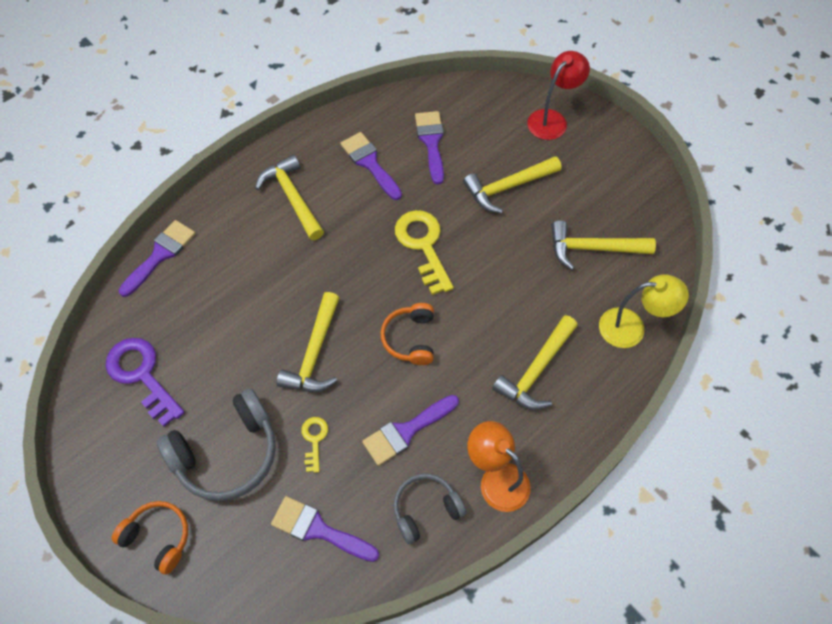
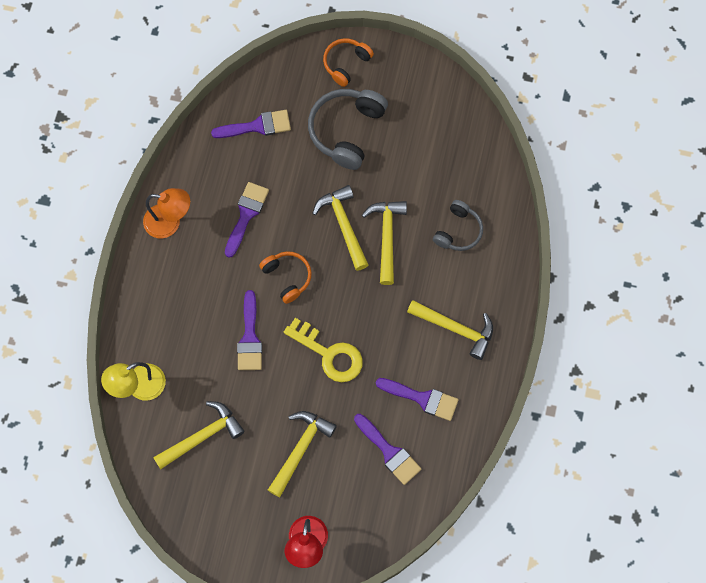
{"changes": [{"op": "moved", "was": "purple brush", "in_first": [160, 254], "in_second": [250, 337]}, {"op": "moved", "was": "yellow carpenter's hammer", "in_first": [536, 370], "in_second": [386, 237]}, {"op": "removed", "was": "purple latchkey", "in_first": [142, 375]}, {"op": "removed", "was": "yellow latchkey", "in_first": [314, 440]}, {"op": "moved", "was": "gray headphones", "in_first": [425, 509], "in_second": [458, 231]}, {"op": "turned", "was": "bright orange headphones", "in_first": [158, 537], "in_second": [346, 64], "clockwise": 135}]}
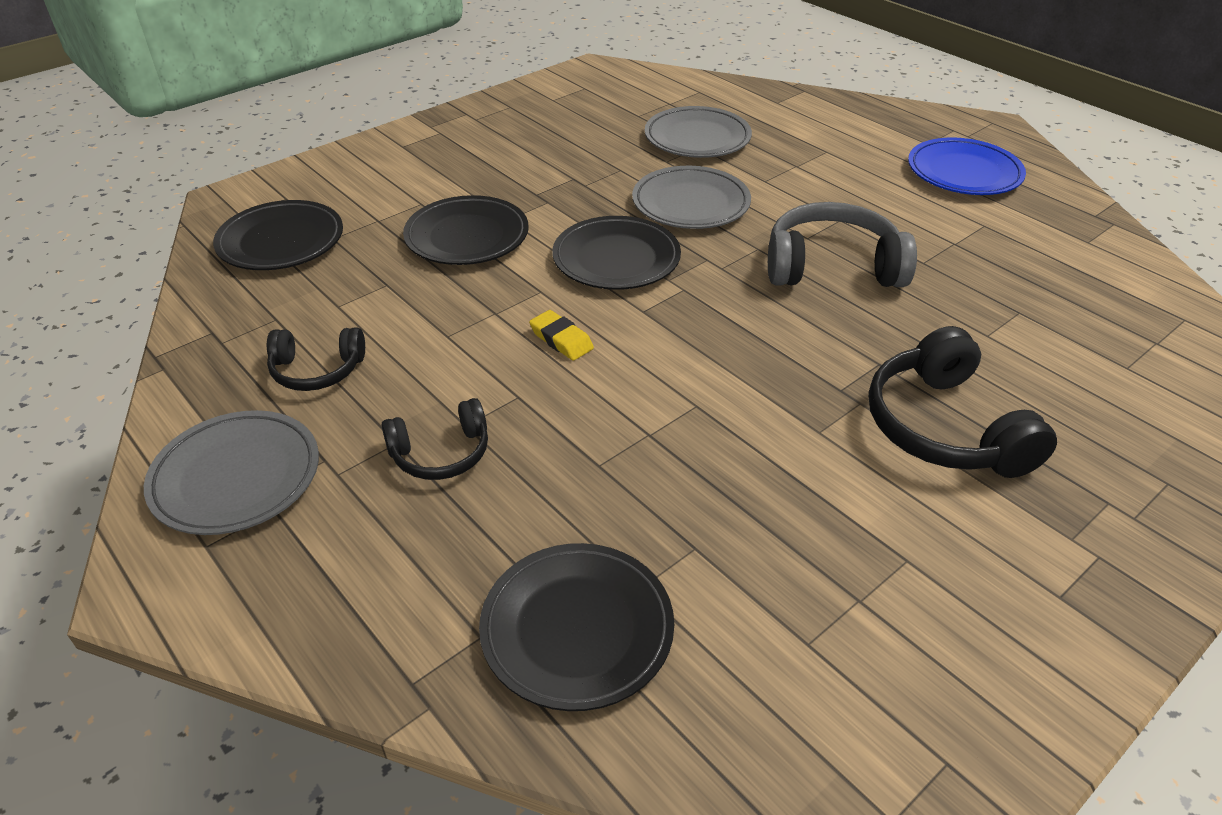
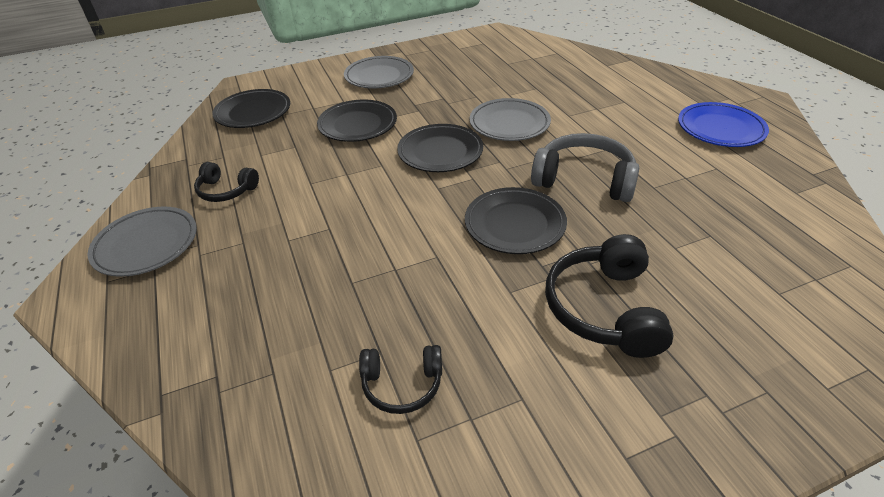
{"changes": [{"op": "moved", "was": "gray plate", "in_first": [697, 138], "in_second": [379, 76]}, {"op": "removed", "was": "yellow gum eraser", "in_first": [561, 340]}, {"op": "moved", "was": "black headphones", "in_first": [441, 453], "in_second": [402, 384]}, {"op": "moved", "was": "black plate", "in_first": [577, 629], "in_second": [514, 224]}]}
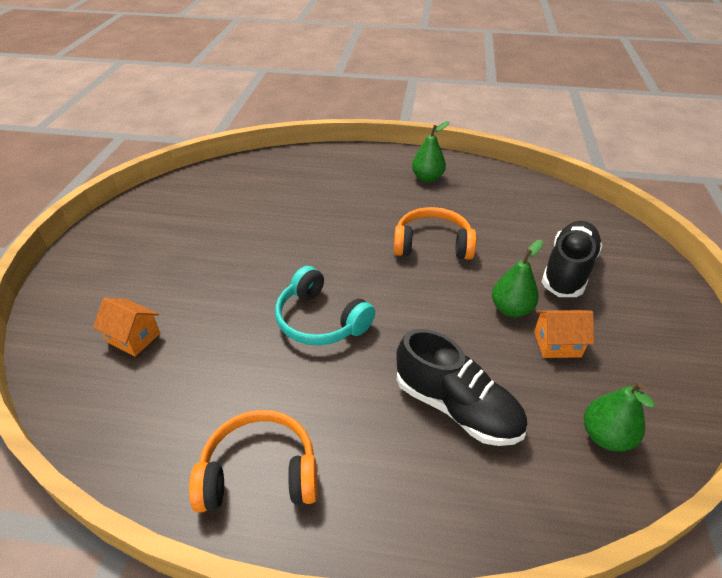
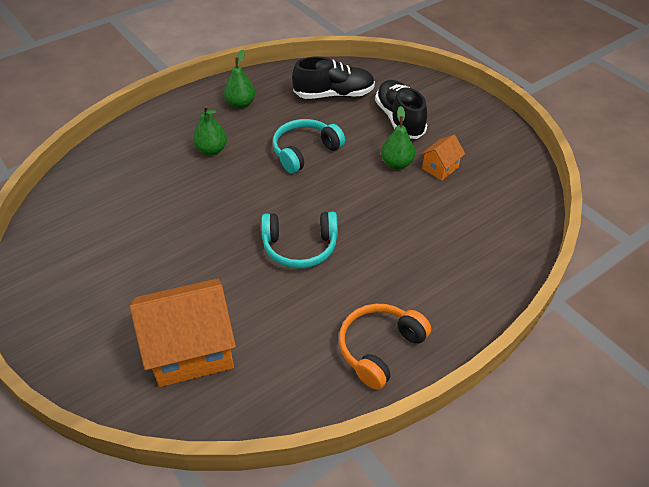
{"changes": [{"op": "recoloured", "was": "bright orange headphones", "now": "aqua headphones", "in_first": [432, 244], "in_second": [305, 151]}, {"op": "resized", "was": "bright orange toy house", "in_first": [134, 338], "in_second": [191, 350], "ratio": 2.09}, {"op": "moved", "was": "black sneaker", "in_first": [456, 407], "in_second": [334, 95]}, {"op": "moved", "was": "leaf-green pear fruit", "in_first": [606, 436], "in_second": [211, 150]}]}
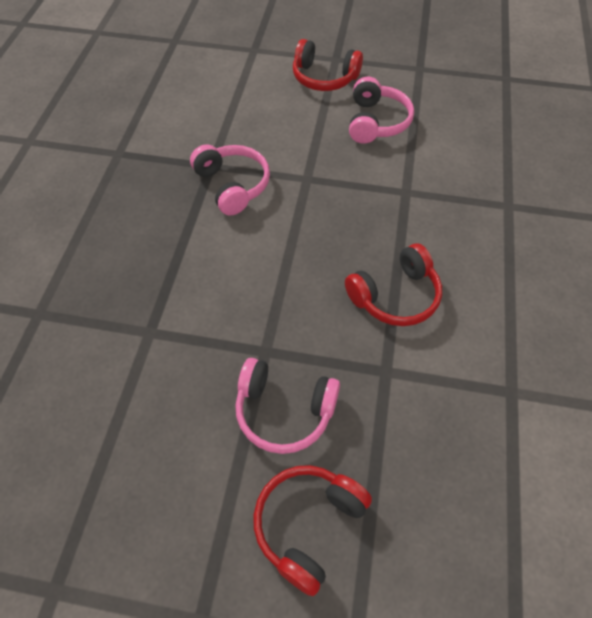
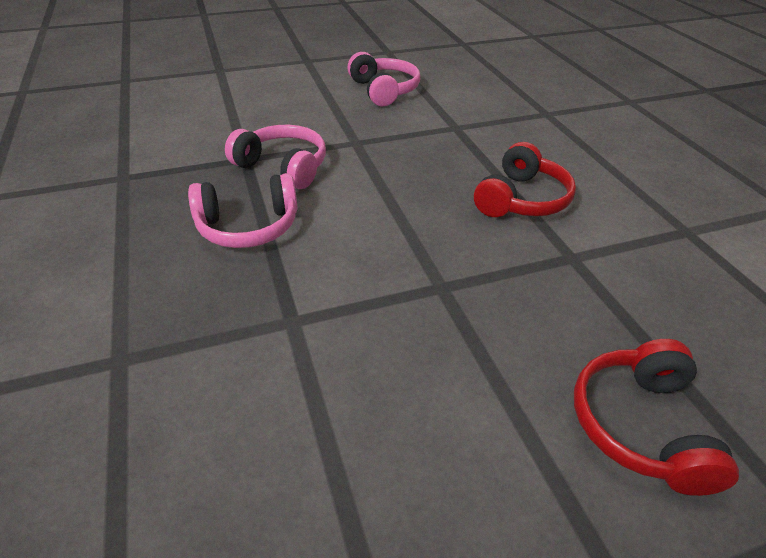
{"changes": [{"op": "removed", "was": "scarlet headphones", "in_first": [324, 78]}, {"op": "moved", "was": "rosy headphones", "in_first": [284, 411], "in_second": [248, 227]}]}
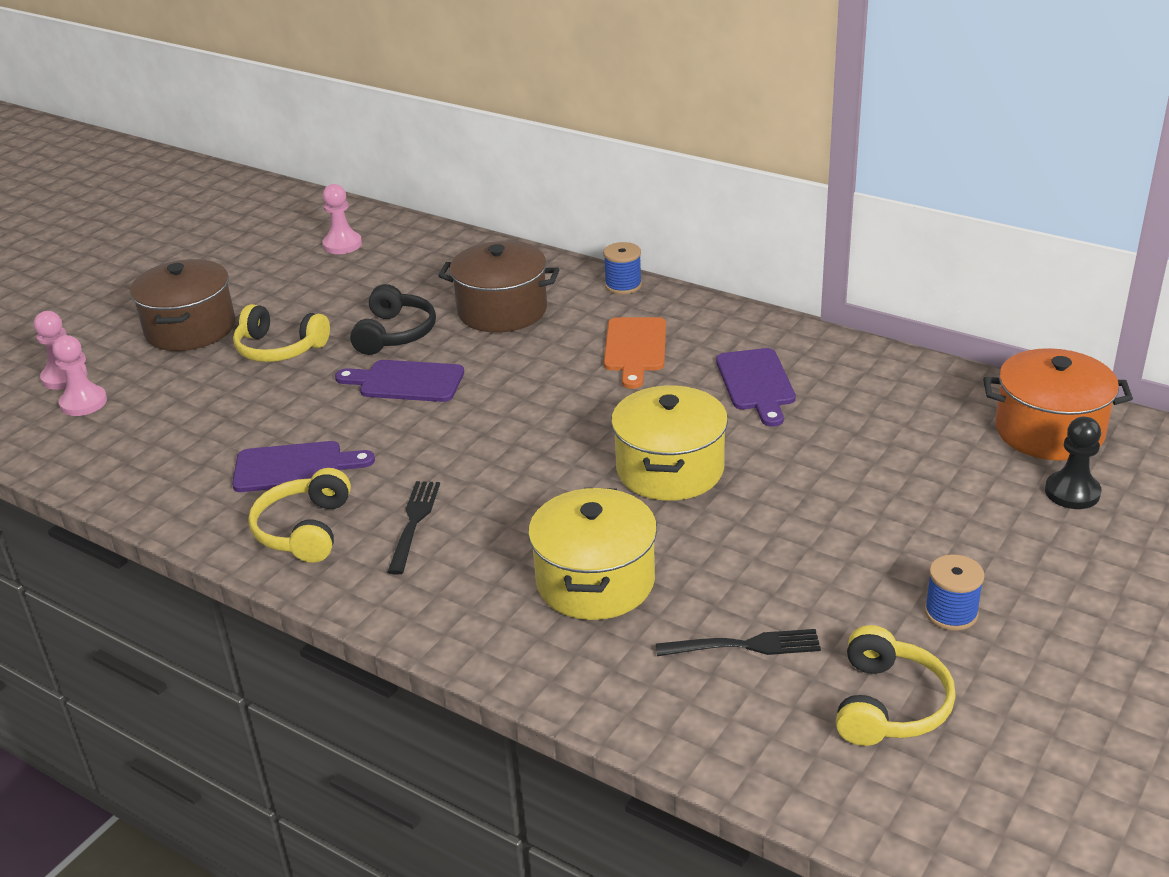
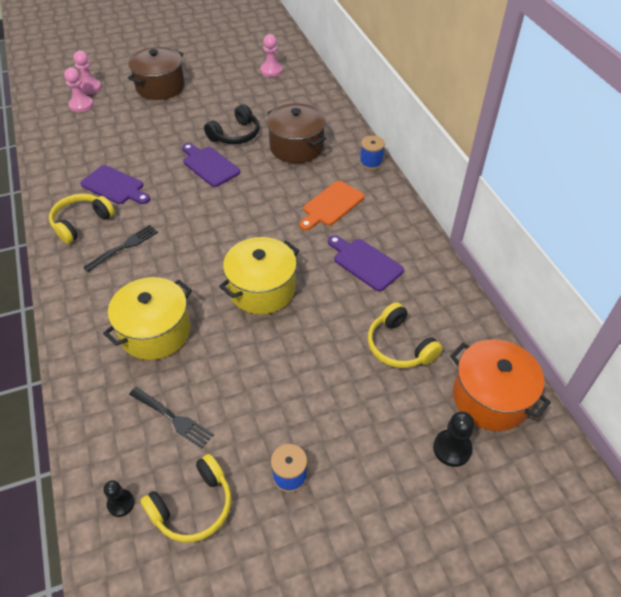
{"changes": [{"op": "moved", "was": "yellow headphones", "in_first": [279, 348], "in_second": [399, 346]}, {"op": "turned", "was": "purple bread board", "in_first": [756, 383], "in_second": [365, 263], "clockwise": 105}, {"op": "added", "now": "black chess pawn", "in_second": [121, 503]}]}
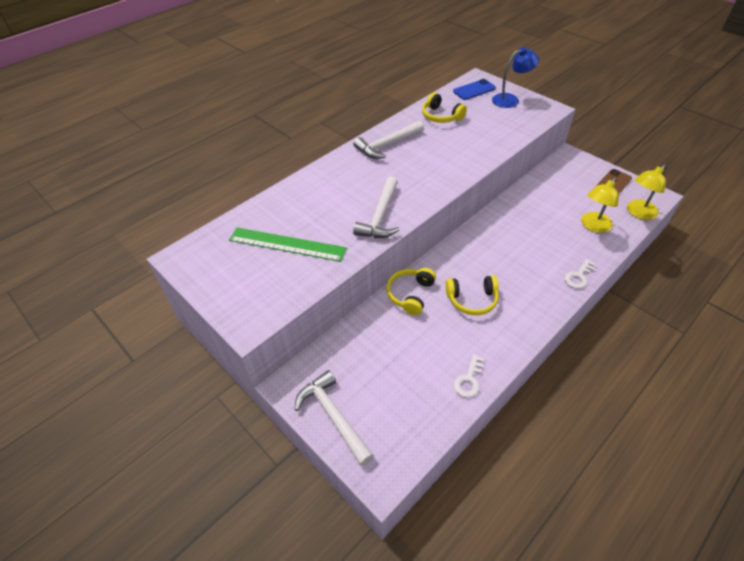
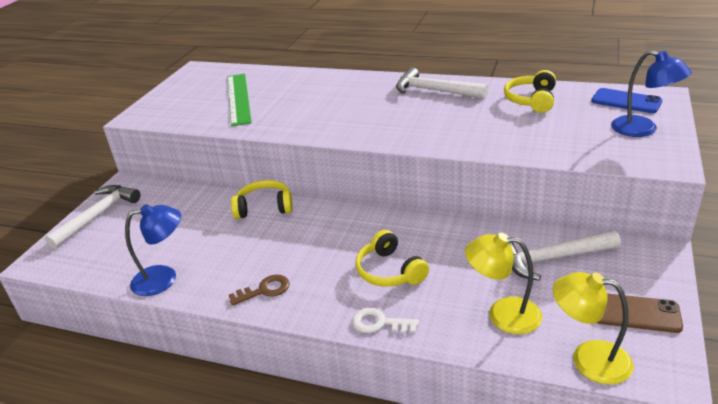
{"changes": [{"op": "moved", "was": "snow-white carpenter's hammer", "in_first": [380, 216], "in_second": [551, 259]}, {"op": "moved", "was": "yellow headphones", "in_first": [472, 300], "in_second": [389, 271]}, {"op": "replaced", "was": "snow-white latchkey", "now": "blue desk lamp", "in_first": [469, 380], "in_second": [164, 278]}, {"op": "added", "now": "dark brown latchkey", "in_second": [264, 290]}]}
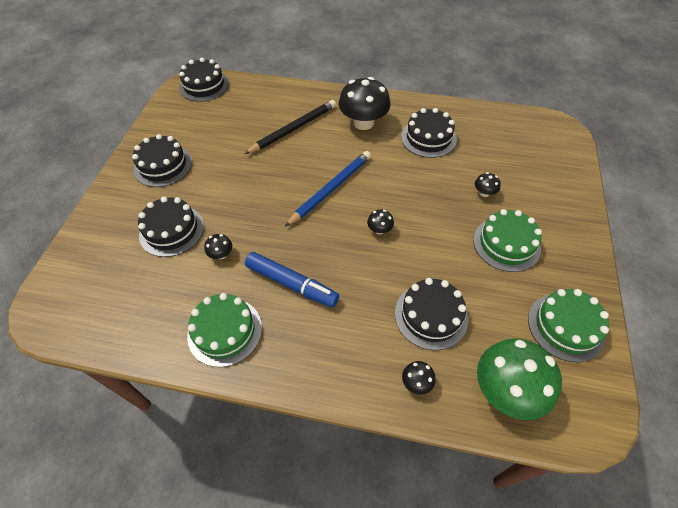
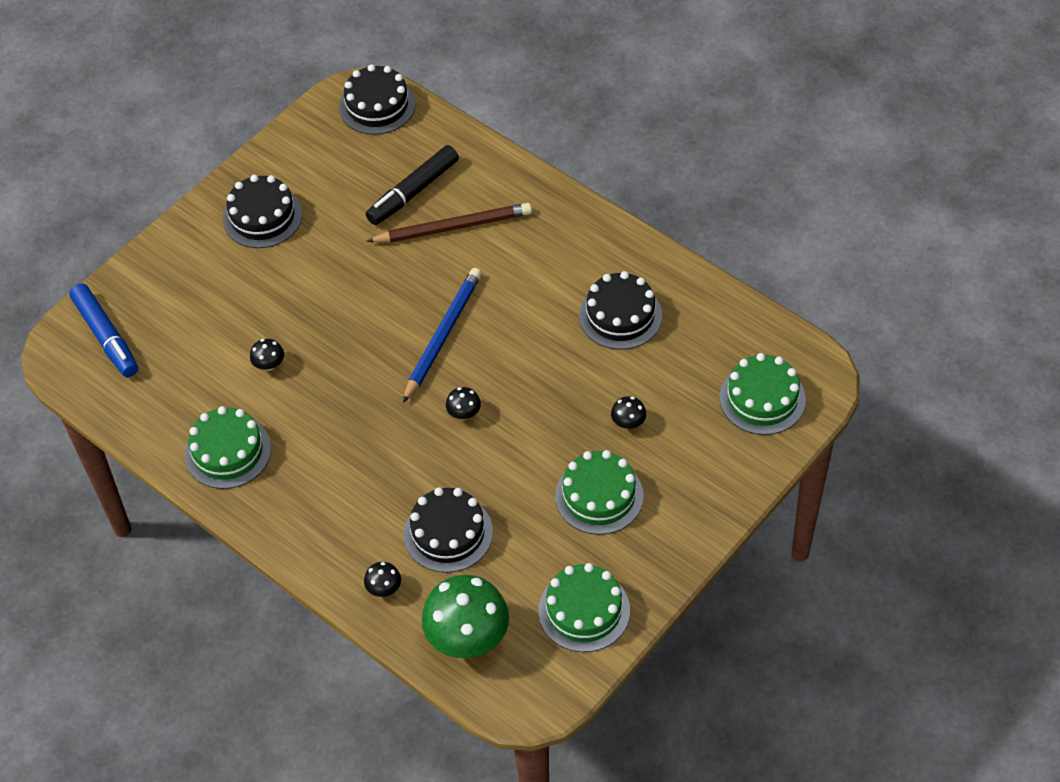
{"changes": [{"op": "removed", "was": "black fungus", "in_first": [363, 123]}, {"op": "recoloured", "was": "black wooden pencil", "now": "dark brown wooden pencil", "in_first": [293, 129], "in_second": [453, 227]}, {"op": "turned", "was": "blue wooden pencil", "in_first": [331, 189], "in_second": [443, 336], "clockwise": -45}, {"op": "removed", "was": "black layer cake", "in_first": [171, 230]}, {"op": "moved", "was": "blue marker", "in_first": [292, 284], "in_second": [106, 336]}, {"op": "added", "now": "black marker", "in_second": [413, 192]}, {"op": "added", "now": "leaf-green layer cake", "in_second": [762, 398]}]}
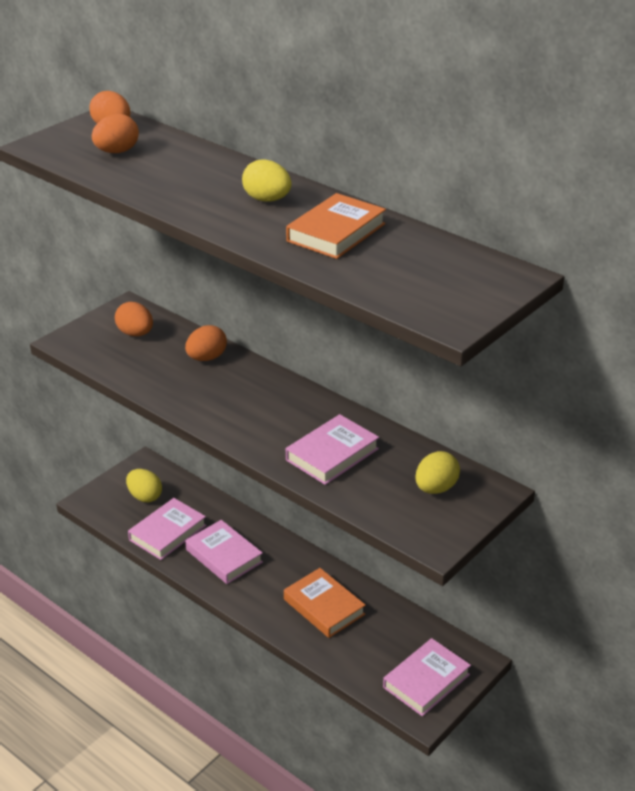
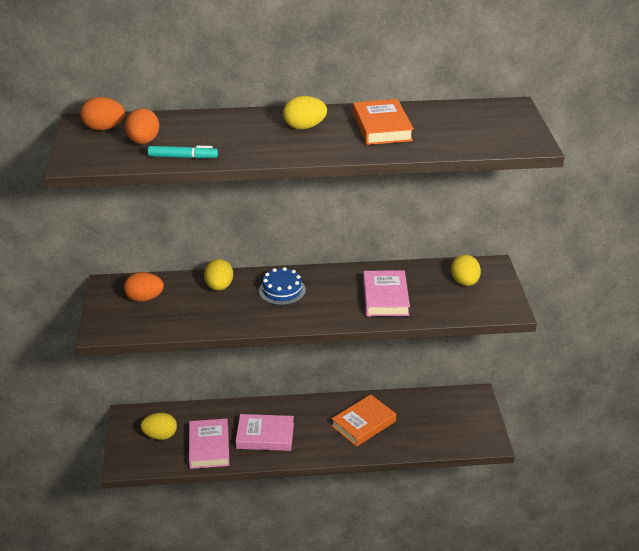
{"changes": [{"op": "recoloured", "was": "bright orange toy egg", "now": "yellow toy egg", "in_first": [206, 358], "in_second": [219, 287]}, {"op": "turned", "was": "bright orange hardcover", "in_first": [324, 607], "in_second": [363, 423], "clockwise": -45}, {"op": "removed", "was": "rosy hardcover", "in_first": [426, 681]}, {"op": "added", "now": "aqua marker", "in_second": [183, 157]}, {"op": "added", "now": "blue layer cake", "in_second": [282, 290]}]}
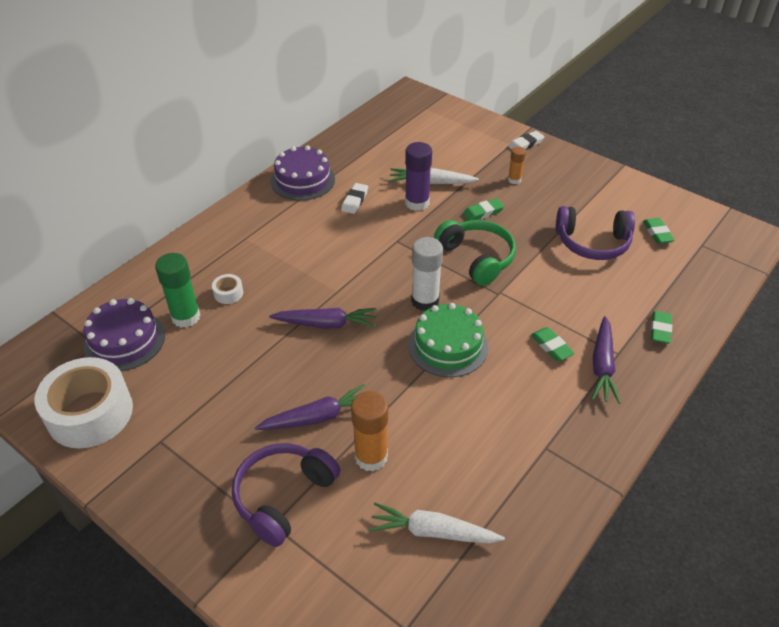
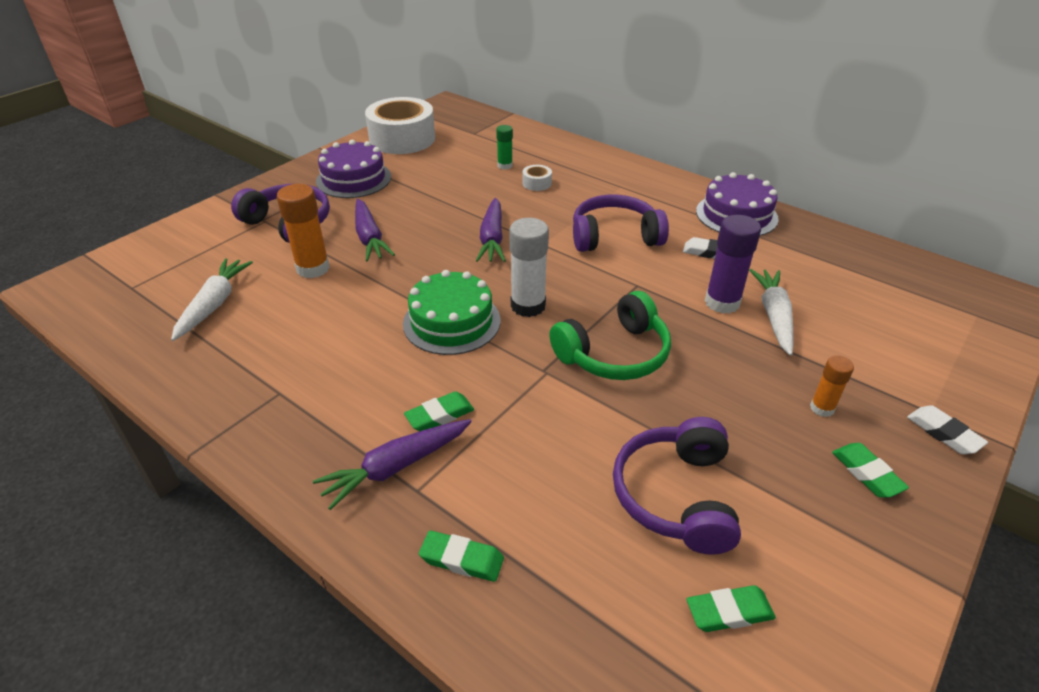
{"changes": [{"op": "moved", "was": "leaf-green gum eraser", "in_first": [483, 212], "in_second": [867, 473]}, {"op": "resized", "was": "leaf-green glue", "in_first": [186, 317], "in_second": [505, 166], "ratio": 0.57}, {"op": "moved", "was": "purple layer cake", "in_first": [124, 340], "in_second": [354, 179]}, {"op": "turned", "was": "purple root vegetable", "in_first": [602, 366], "in_second": [396, 467], "clockwise": -45}, {"op": "added", "now": "purple headphones", "in_second": [614, 236]}]}
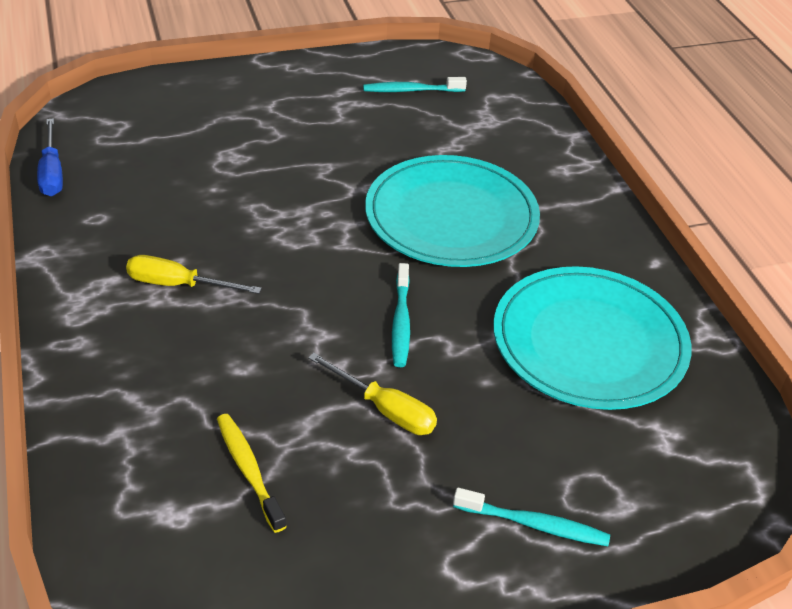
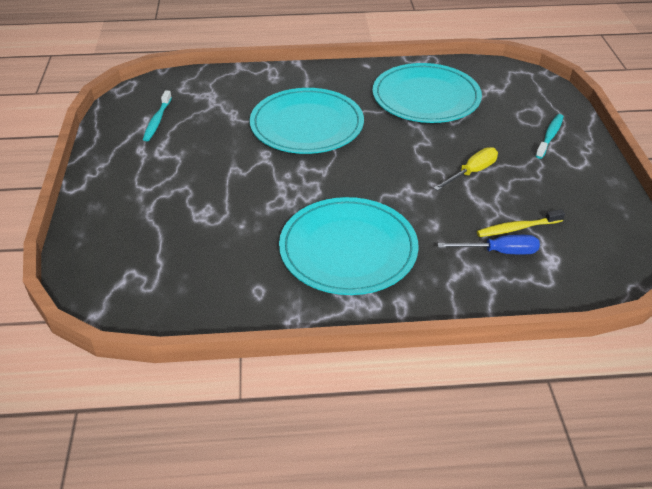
{"changes": [{"op": "moved", "was": "blue screwdriver", "in_first": [52, 173], "in_second": [499, 252]}, {"op": "replaced", "was": "yellow screwdriver", "now": "aqua plate", "in_first": [178, 285], "in_second": [348, 249]}, {"op": "removed", "was": "aqua toothbrush", "in_first": [401, 321]}]}
